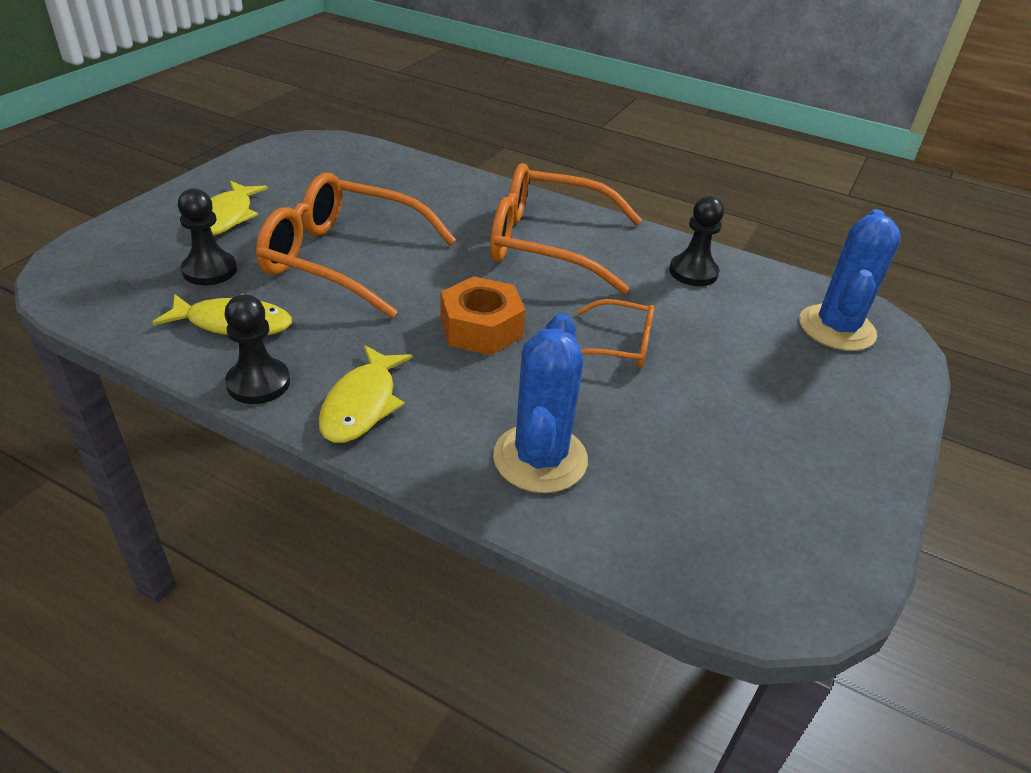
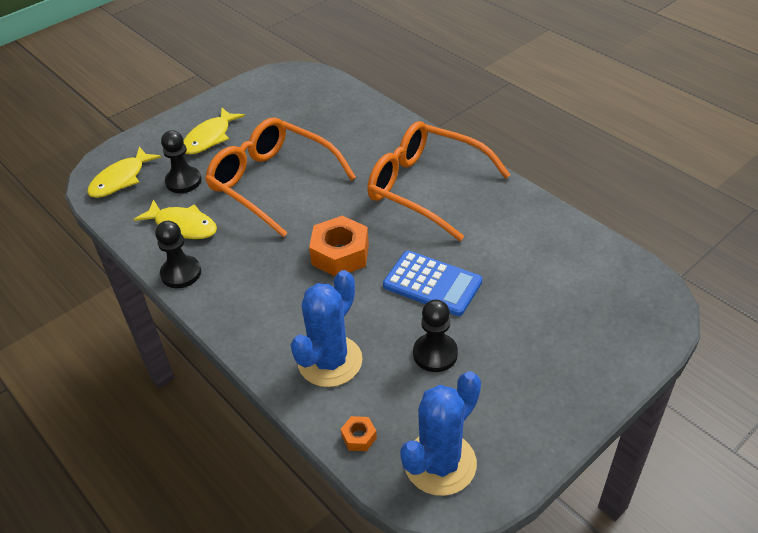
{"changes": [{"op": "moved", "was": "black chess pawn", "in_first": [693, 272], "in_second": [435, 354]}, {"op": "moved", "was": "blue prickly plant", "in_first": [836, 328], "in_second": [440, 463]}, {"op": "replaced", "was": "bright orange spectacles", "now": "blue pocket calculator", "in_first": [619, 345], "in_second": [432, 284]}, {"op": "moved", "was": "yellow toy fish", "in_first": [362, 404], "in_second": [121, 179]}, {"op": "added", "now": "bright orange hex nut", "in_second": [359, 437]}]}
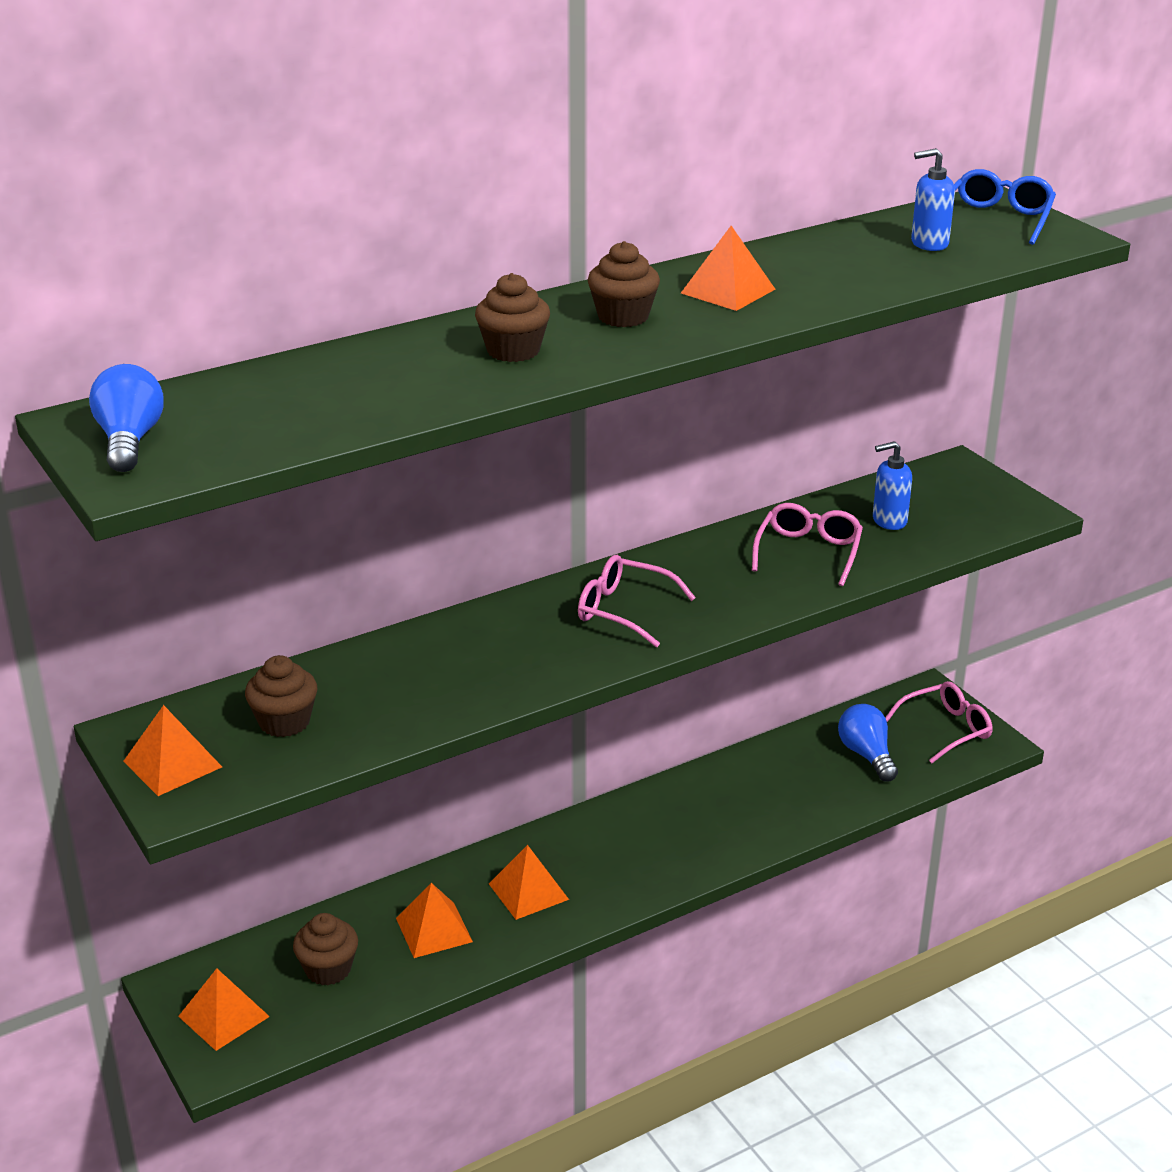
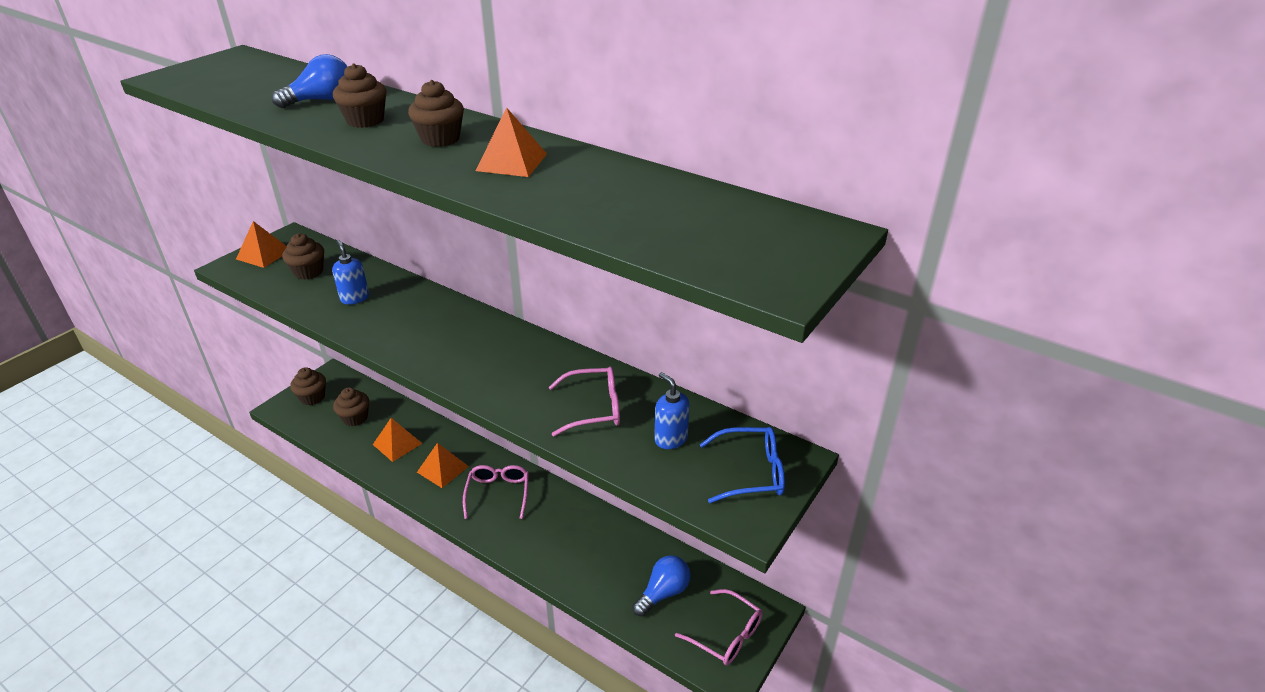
{"changes": [{"op": "moved", "was": "blue soap pump", "in_first": [929, 244], "in_second": [355, 298]}, {"op": "moved", "was": "blue spectacles", "in_first": [997, 219], "in_second": [751, 472]}, {"op": "moved", "was": "blue bulb", "in_first": [130, 441], "in_second": [321, 100]}, {"op": "moved", "was": "rosy spectacles", "in_first": [624, 610], "in_second": [498, 493]}, {"op": "replaced", "was": "bright orange pyramid", "now": "dark brown cupcake", "in_first": [224, 1016], "in_second": [312, 397]}]}
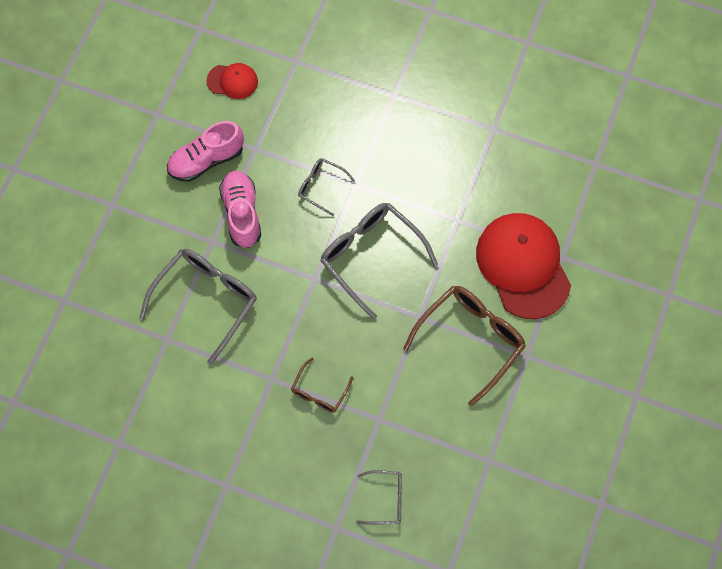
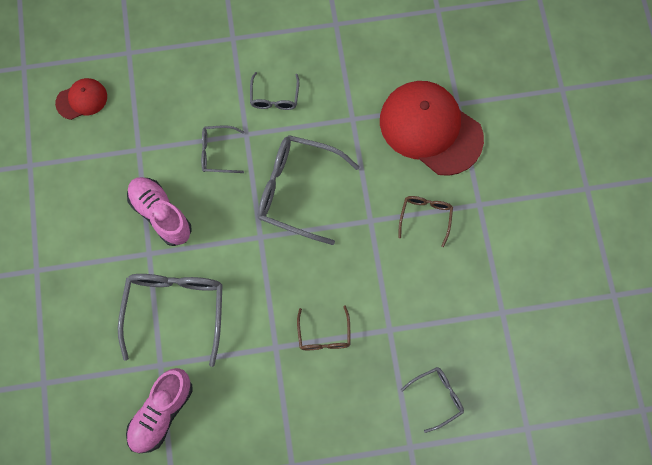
{"changes": [{"op": "moved", "was": "rosy sneaker", "in_first": [206, 160], "in_second": [161, 412]}, {"op": "resized", "was": "dark brown spectacles", "in_first": [470, 341], "in_second": [425, 218], "ratio": 0.52}, {"op": "added", "now": "gray spectacles", "in_second": [274, 97]}]}
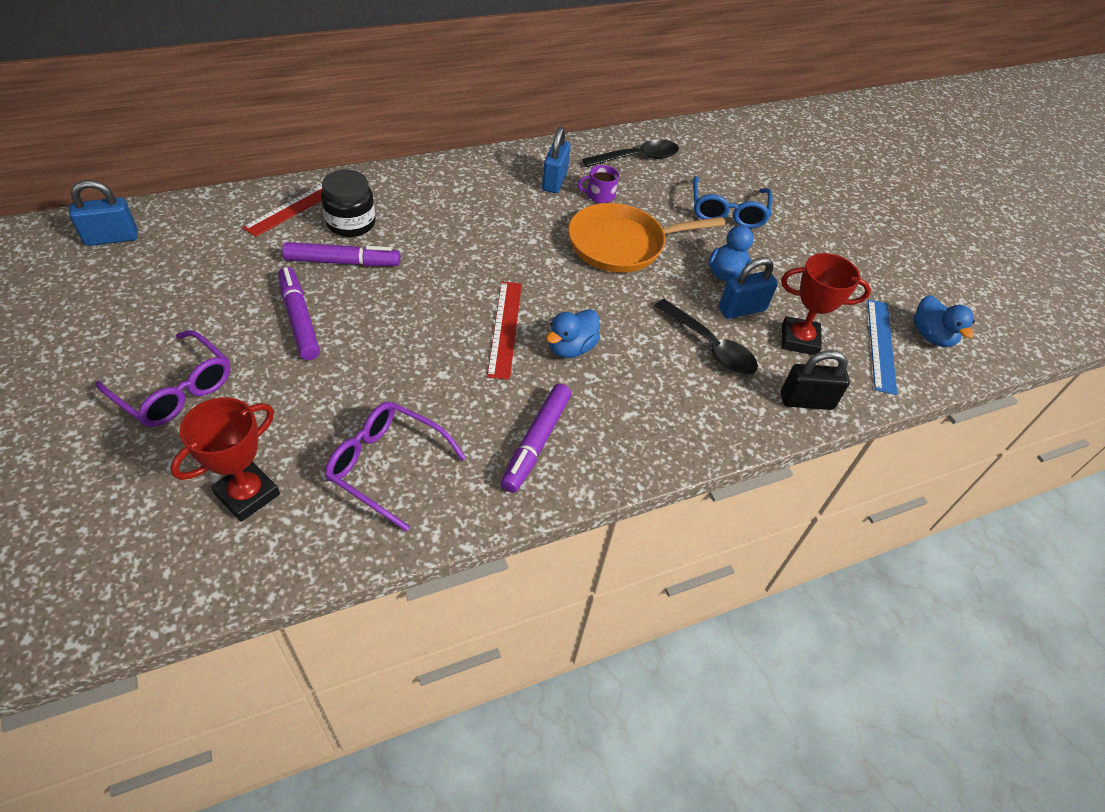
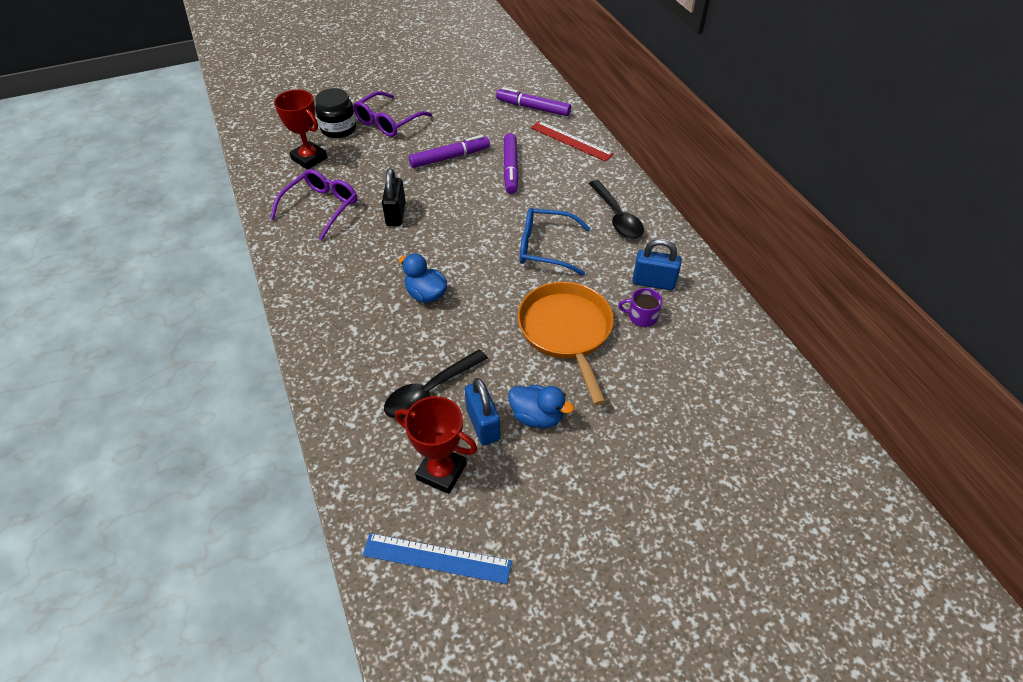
{"changes": [{"op": "moved", "was": "black spoon", "in_first": [637, 158], "in_second": [617, 217]}, {"op": "turned", "was": "purple coffee mug", "in_first": [599, 195], "in_second": [641, 316], "clockwise": -75}, {"op": "moved", "was": "black jam jar", "in_first": [351, 223], "in_second": [338, 129]}, {"op": "moved", "was": "blue spectacles", "in_first": [727, 212], "in_second": [545, 248]}, {"op": "removed", "was": "blue padlock", "in_first": [112, 238]}, {"op": "turned", "was": "scarlet prize cup", "in_first": [799, 340], "in_second": [441, 471], "clockwise": -75}, {"op": "removed", "was": "scarlet ruler", "in_first": [505, 328]}, {"op": "removed", "was": "blue duck", "in_first": [931, 336]}, {"op": "moved", "was": "black padlock", "in_first": [806, 401], "in_second": [396, 214]}, {"op": "moved", "was": "purple marker", "in_first": [536, 442], "in_second": [533, 108]}]}
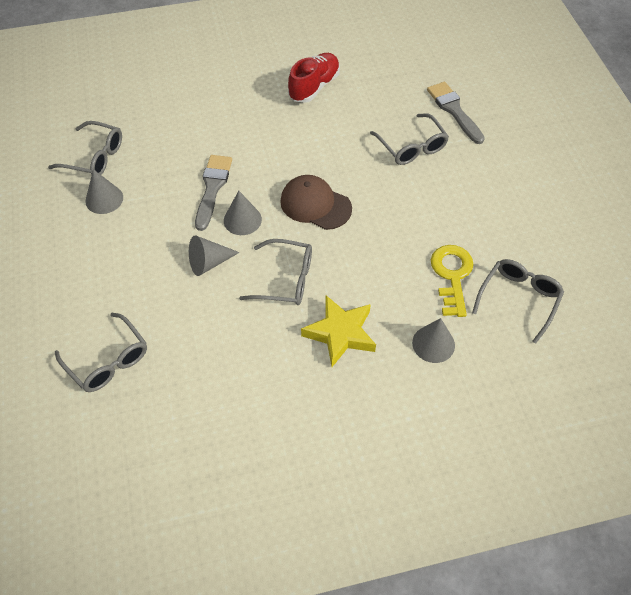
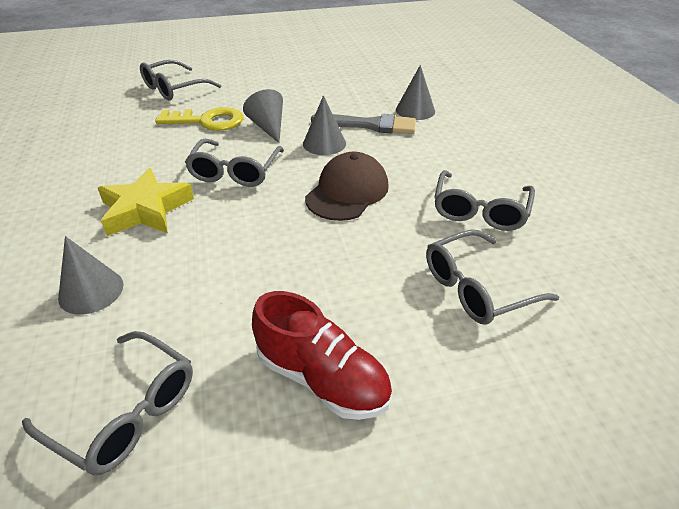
{"changes": [{"op": "moved", "was": "scarlet sneaker", "in_first": [314, 87], "in_second": [322, 378]}, {"op": "removed", "was": "gray brush", "in_first": [454, 110]}, {"op": "moved", "was": "gray spectacles", "in_first": [95, 157], "in_second": [480, 210]}, {"op": "moved", "was": "gray solid cone", "in_first": [104, 199], "in_second": [415, 110]}, {"op": "moved", "was": "yellow latchkey", "in_first": [452, 275], "in_second": [207, 121]}]}
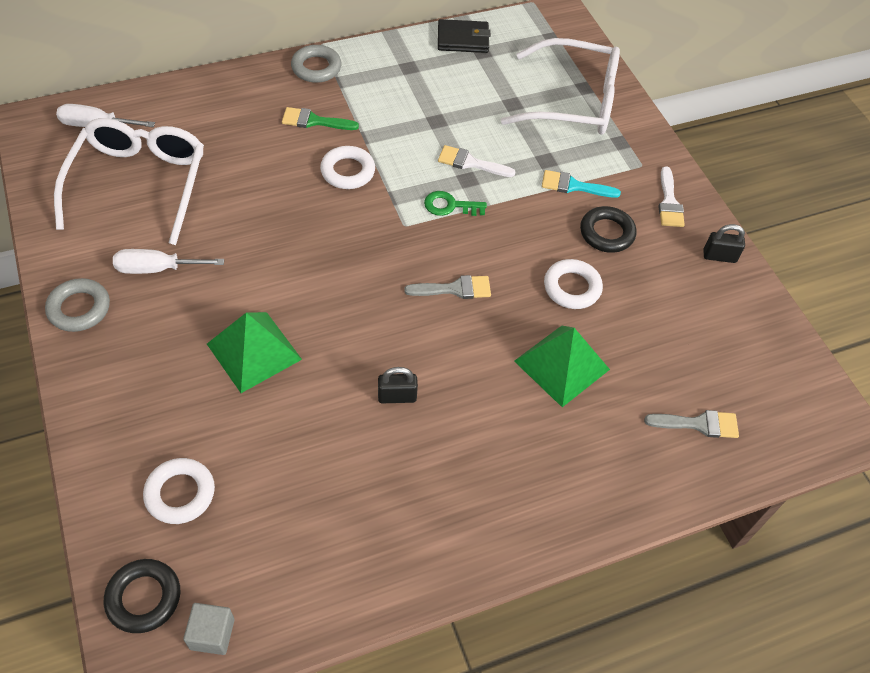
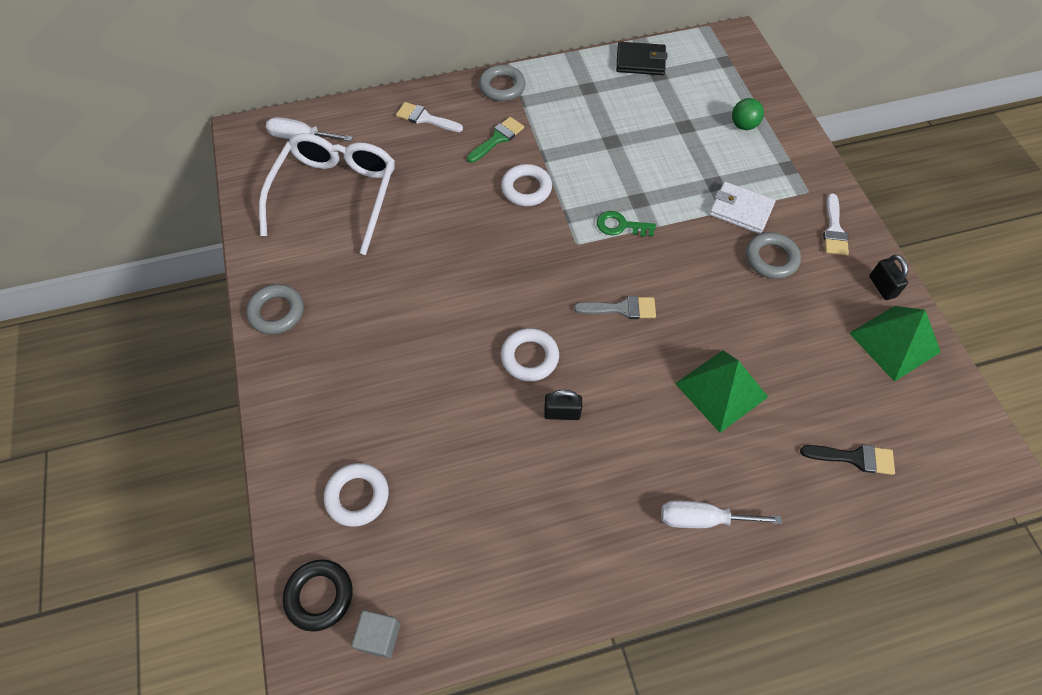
{"changes": [{"op": "replaced", "was": "snow-white spectacles", "now": "leaf-green play ball", "in_first": [573, 101], "in_second": [743, 125]}, {"op": "turned", "was": "leaf-green brush", "in_first": [314, 121], "in_second": [497, 139], "clockwise": 120}, {"op": "moved", "was": "snow-white brush", "in_first": [470, 163], "in_second": [425, 118]}, {"op": "replaced", "was": "aqua brush", "now": "snow-white card wallet", "in_first": [574, 186], "in_second": [740, 210]}, {"op": "recoloured", "was": "black ring", "now": "gray ring", "in_first": [607, 233], "in_second": [771, 259]}, {"op": "turned", "was": "black padlock", "in_first": [719, 256], "in_second": [882, 287], "clockwise": 60}, {"op": "moved", "was": "snow-white screwdriver", "in_first": [157, 268], "in_second": [702, 519]}, {"op": "moved", "was": "snow-white ring", "in_first": [572, 287], "in_second": [529, 357]}, {"op": "moved", "was": "leaf-green pyramid", "in_first": [254, 351], "in_second": [894, 342]}, {"op": "recoloured", "was": "gray brush", "now": "black brush", "in_first": [698, 424], "in_second": [854, 458]}]}
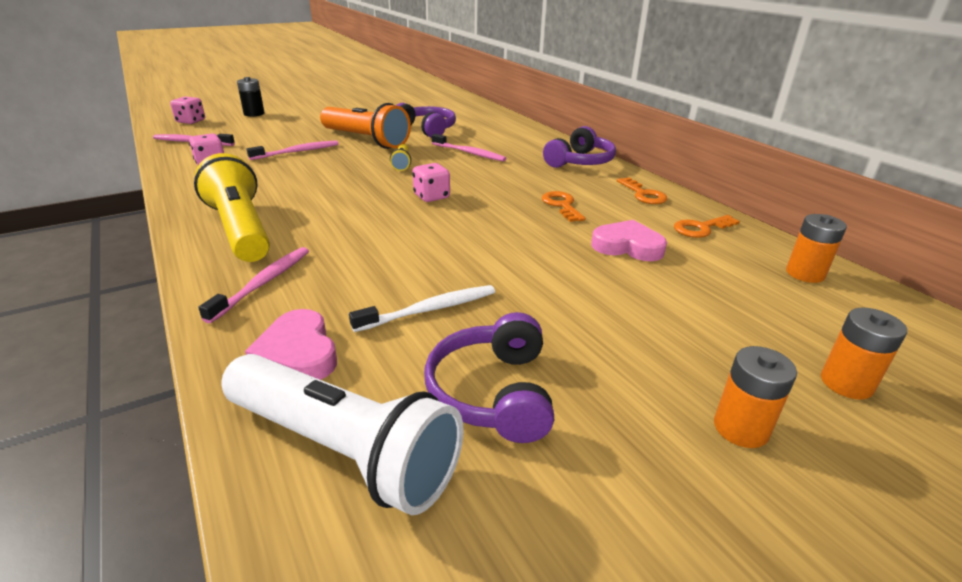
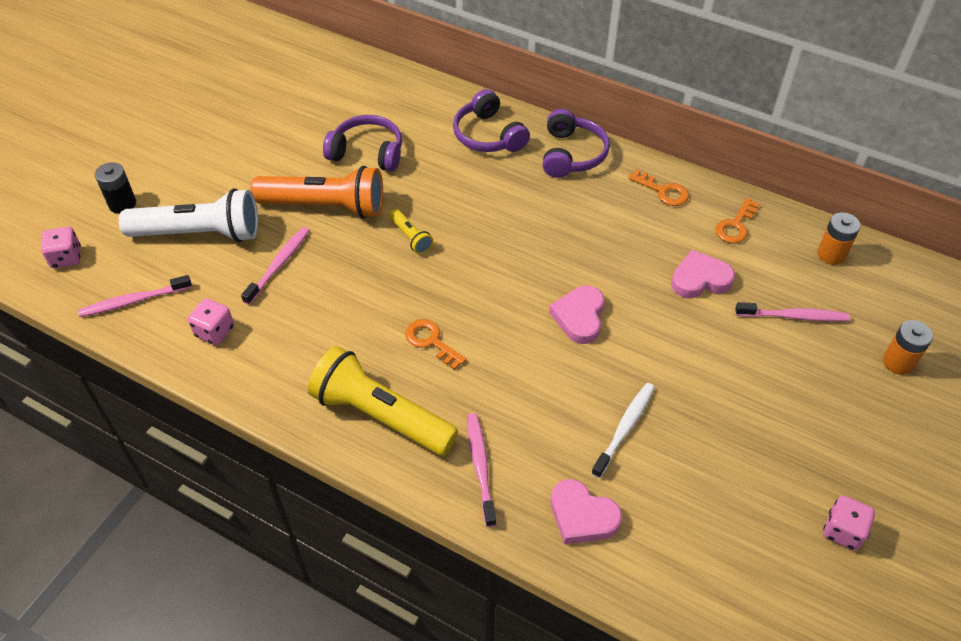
{"changes": [{"op": "moved", "was": "rosy toothbrush", "in_first": [469, 153], "in_second": [793, 316]}, {"op": "moved", "was": "rosy game die", "in_first": [431, 197], "in_second": [843, 531]}, {"op": "moved", "was": "bright orange latchkey", "in_first": [562, 205], "in_second": [431, 341]}, {"op": "moved", "was": "purple headphones", "in_first": [492, 392], "in_second": [488, 135]}, {"op": "removed", "was": "bright orange battery", "in_first": [740, 428]}, {"op": "moved", "was": "snow-white torch", "in_first": [343, 450], "in_second": [199, 233]}, {"op": "added", "now": "rosy heart shape", "in_second": [579, 317]}]}
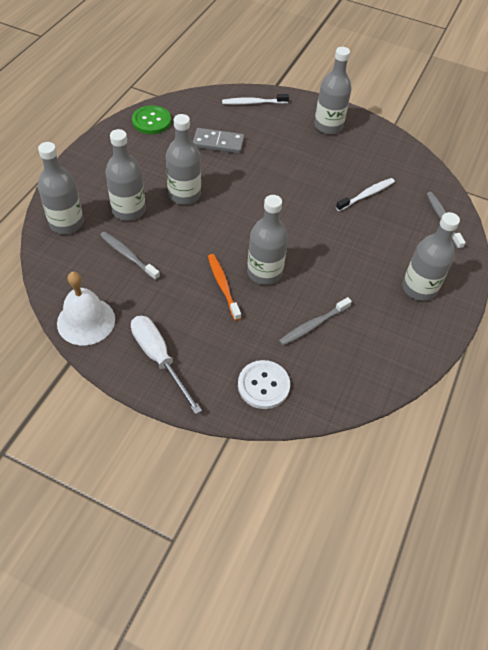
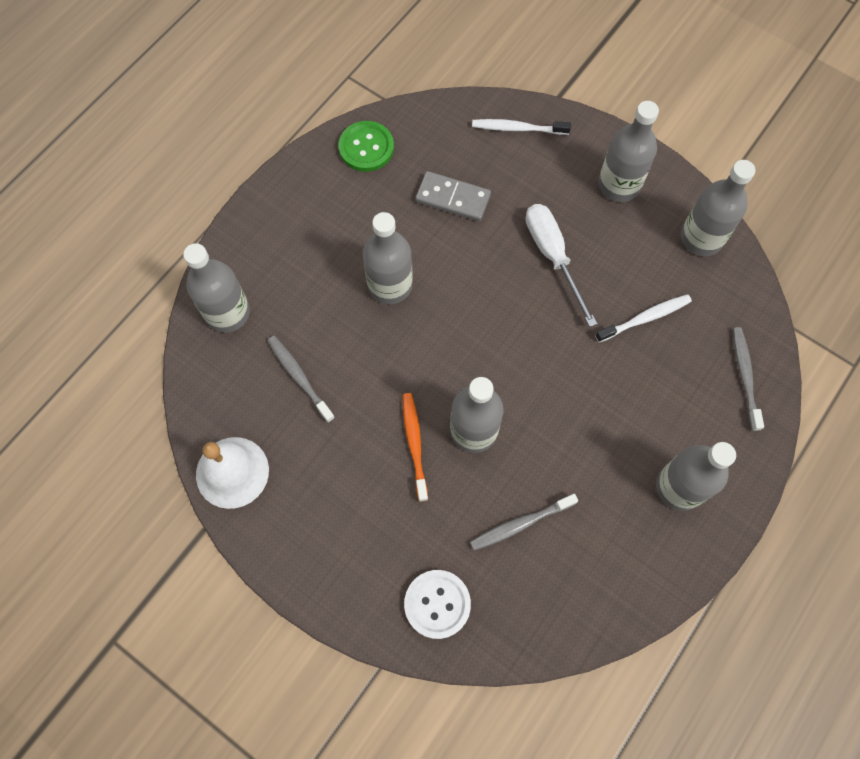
{"changes": [{"op": "moved", "was": "gray bottle", "in_first": [129, 210], "in_second": [701, 238]}, {"op": "moved", "was": "snow-white screwdriver", "in_first": [159, 358], "in_second": [553, 256]}]}
